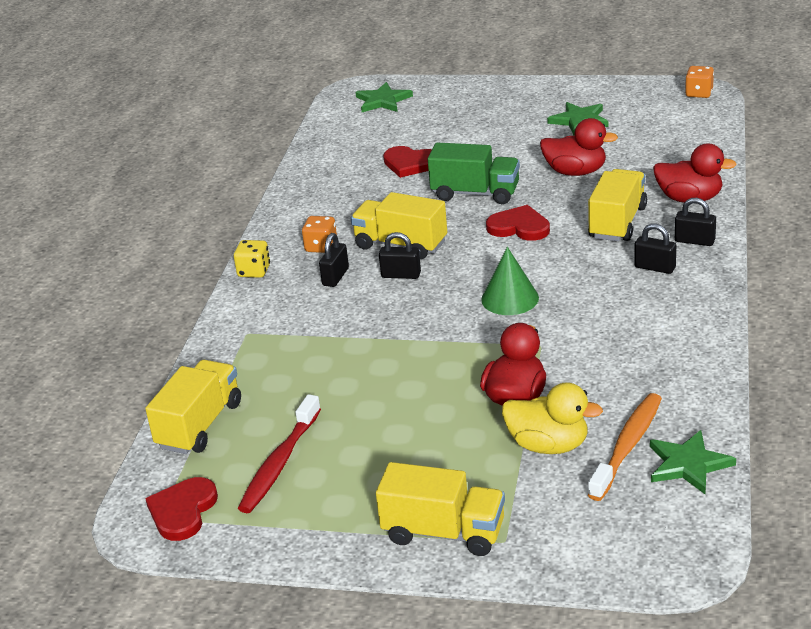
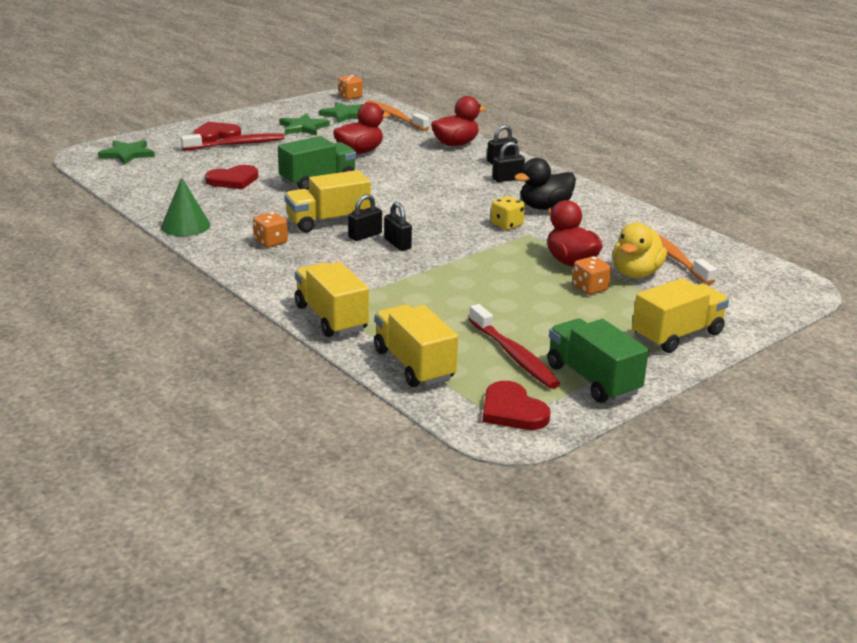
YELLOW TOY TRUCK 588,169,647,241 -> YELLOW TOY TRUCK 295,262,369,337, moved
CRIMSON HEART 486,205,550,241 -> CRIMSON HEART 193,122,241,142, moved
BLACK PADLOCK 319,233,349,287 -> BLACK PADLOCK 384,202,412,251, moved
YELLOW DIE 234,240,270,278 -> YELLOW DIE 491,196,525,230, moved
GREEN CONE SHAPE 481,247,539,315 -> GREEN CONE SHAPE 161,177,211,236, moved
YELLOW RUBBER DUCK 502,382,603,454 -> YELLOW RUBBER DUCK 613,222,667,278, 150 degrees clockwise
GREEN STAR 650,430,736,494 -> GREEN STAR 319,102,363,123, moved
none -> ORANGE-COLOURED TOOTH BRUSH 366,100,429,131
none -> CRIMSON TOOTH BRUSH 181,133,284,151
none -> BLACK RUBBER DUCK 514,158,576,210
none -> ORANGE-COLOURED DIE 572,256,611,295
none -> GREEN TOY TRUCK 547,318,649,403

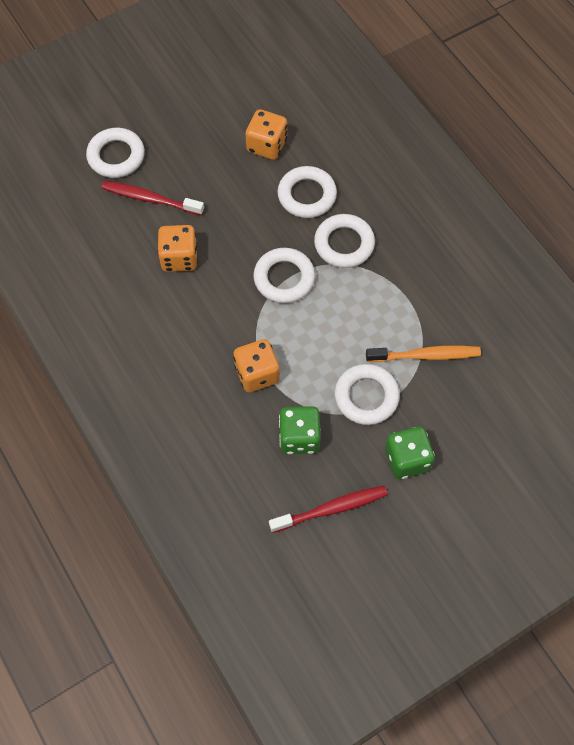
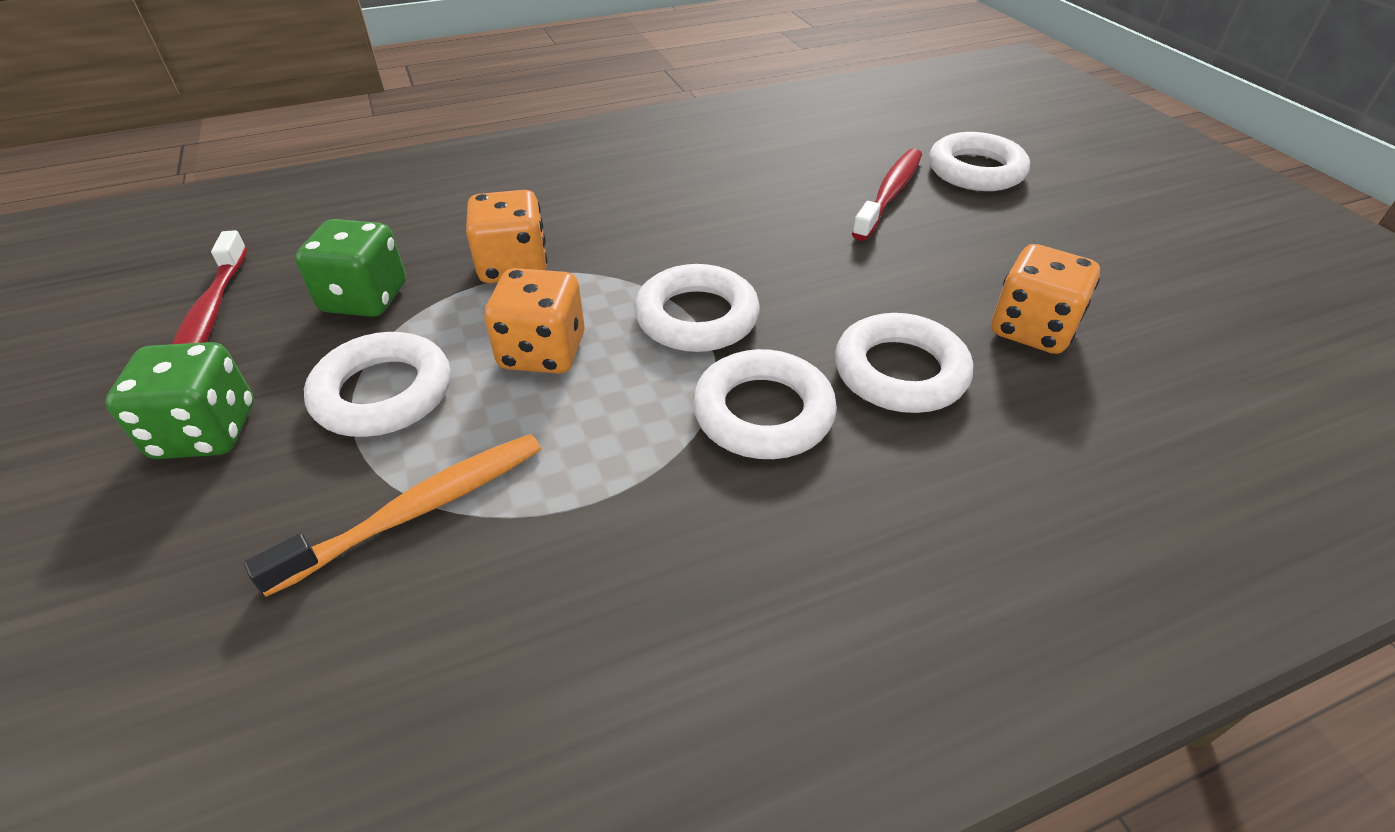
ORANGE-COLOURED DIE 158,225,198,272 -> ORANGE-COLOURED DIE 484,268,585,374, moved
ORANGE-COLOURED TOOTH BRUSH 366,346,481,362 -> ORANGE-COLOURED TOOTH BRUSH 244,434,541,597, 135 degrees counterclockwise

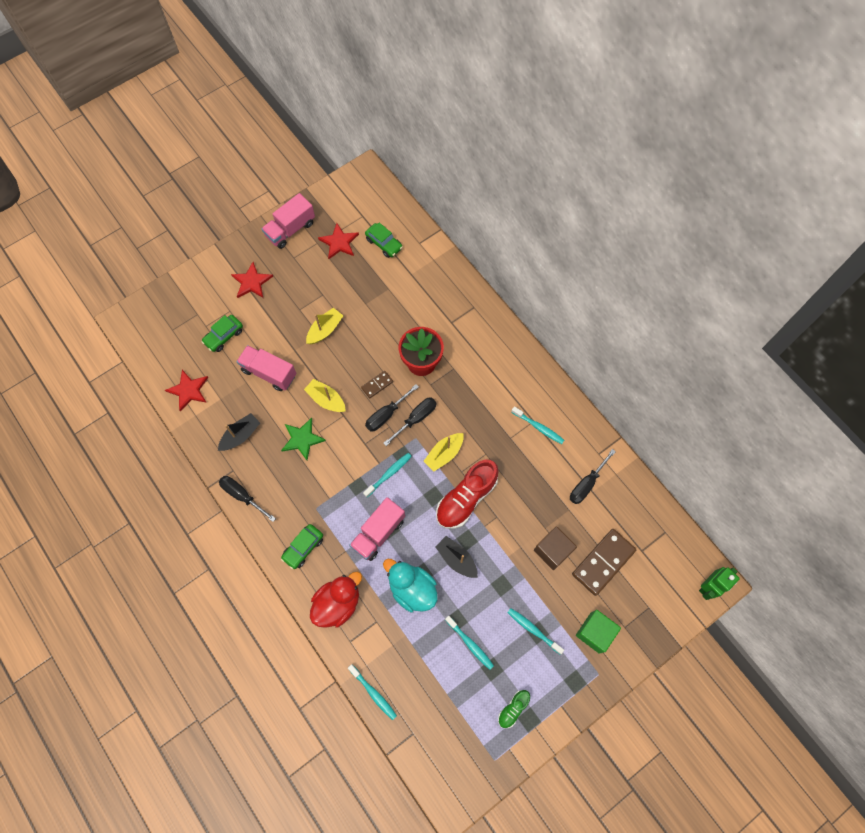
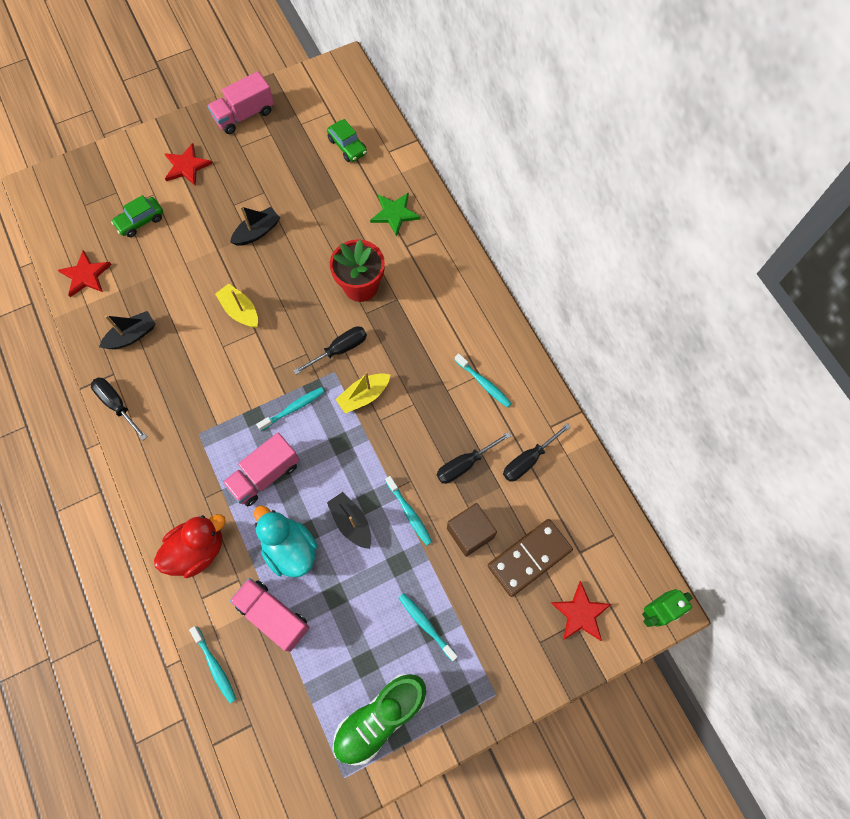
CRIMSON STAR 318,223,359,259 -> CRIMSON STAR 551,581,611,641, moved
YELLOW BOAT 306,308,343,344 -> BLACK BOAT 230,206,280,246
PINK TOY TRUCK 236,345,296,391 -> PINK TOY TRUCK 230,578,310,652, moved
DARK BROWN DOMINO 361,371,393,398 -> none
BLACK SCREWDRIVER 365,384,419,432 -> BLACK SCREWDRIVER 437,432,511,484, moved
GREEN STAR 281,418,326,460 -> GREEN STAR 370,192,420,237, moved
CRIMSON SNEAKER 436,460,498,529 -> none
GREEN CAR 281,524,323,569 -> none
GREEN BLOCK 576,610,621,654 -> none
TEAL TOOTH BRUSH 445,616,494,670 -> TEAL TOOTH BRUSH 385,476,432,546, moved
GREEN SNEAKER 498,690,530,728 -> GREEN SNEAKER 333,674,426,765, x2.03

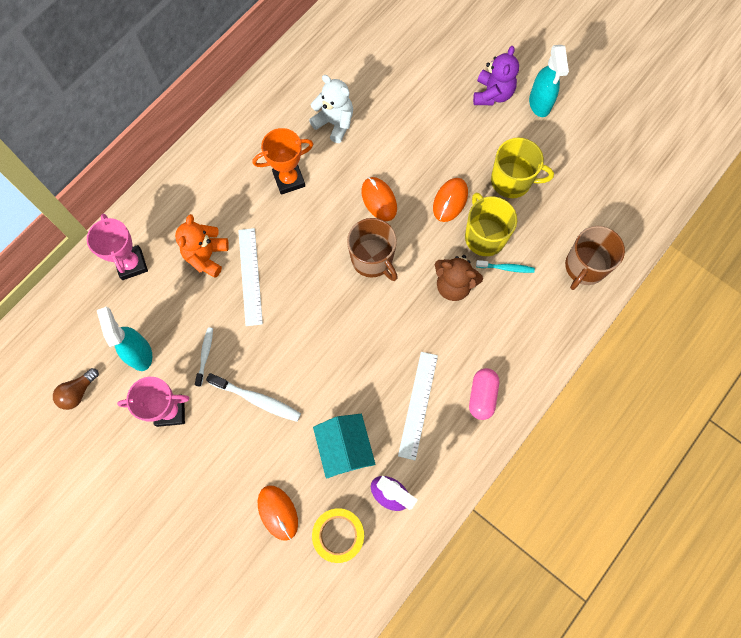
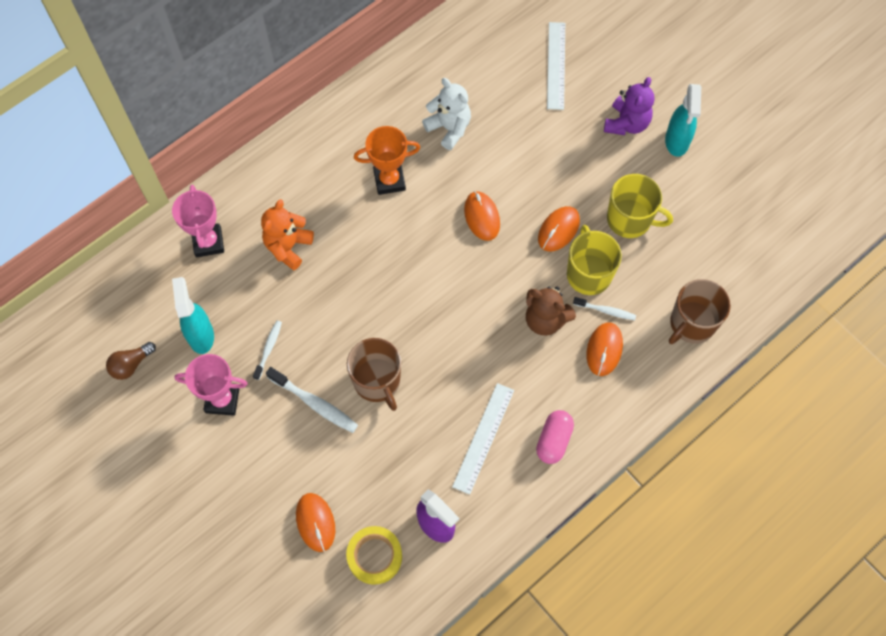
DARK BROWN COFFEE MUG 347,218,398,281 -> DARK BROWN COFFEE MUG 347,338,401,411, moved
WHITE MEASURING STICK 238,228,263,326 -> WHITE MEASURING STICK 547,22,565,110, moved
TEAL TOOTH BRUSH 476,260,535,273 -> WHITE TOOTH BRUSH 573,297,636,320
TEAL TOY HOUSE 313,414,376,479 -> none
none -> ORANGE-COLOURED COMPUTER MOUSE 586,322,623,376

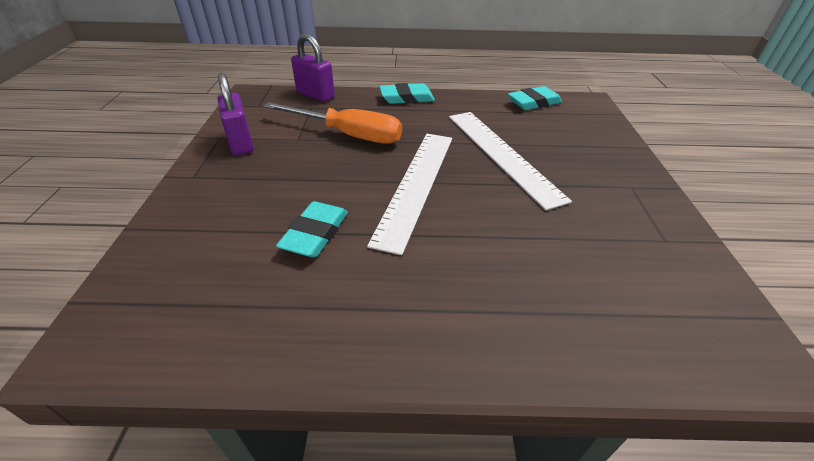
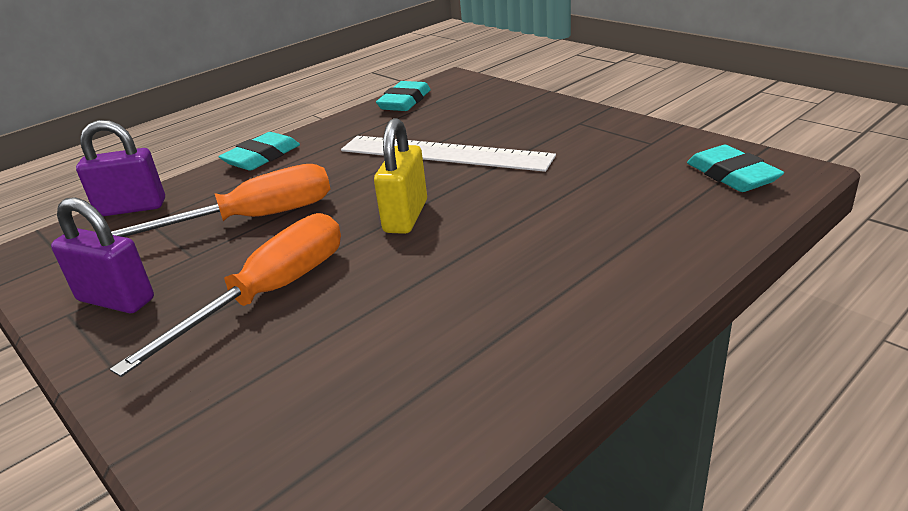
WHITE MEASURING STICK 367,134,452,255 -> YELLOW PADLOCK 374,118,427,234
TEAL PENCIL ERASER 276,201,348,258 -> TEAL PENCIL ERASER 687,145,784,192, moved
none -> ORANGE-COLOURED SCREWDRIVER 110,213,341,377

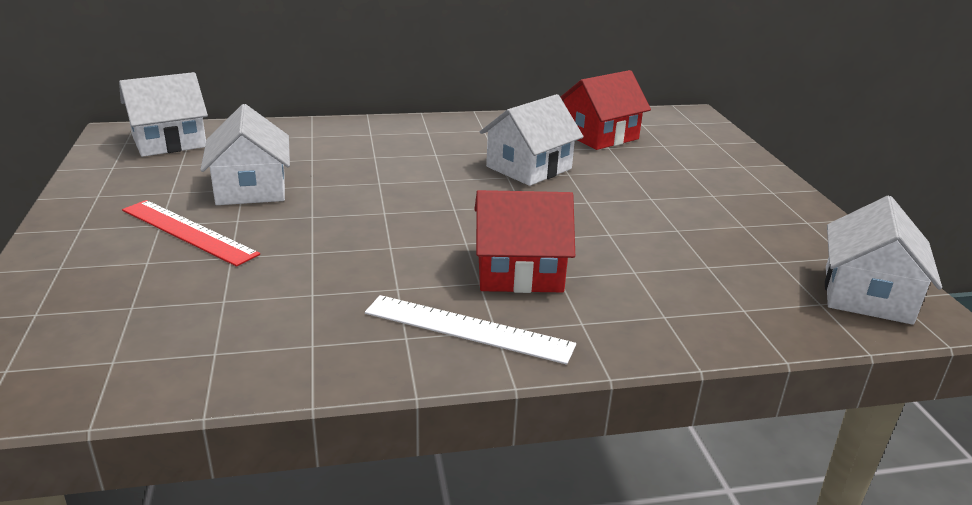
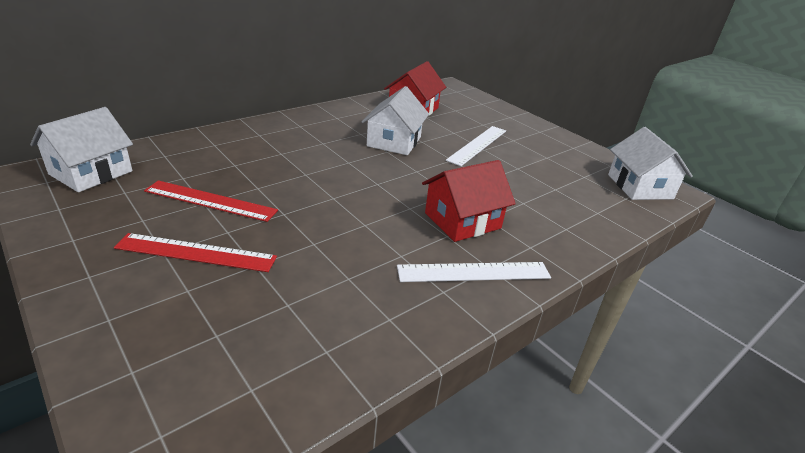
WHITE TOY HOUSE 200,104,290,205 -> CRIMSON MEASURING STICK 144,180,278,222
none -> WHITE MEASURING STICK 446,126,506,166

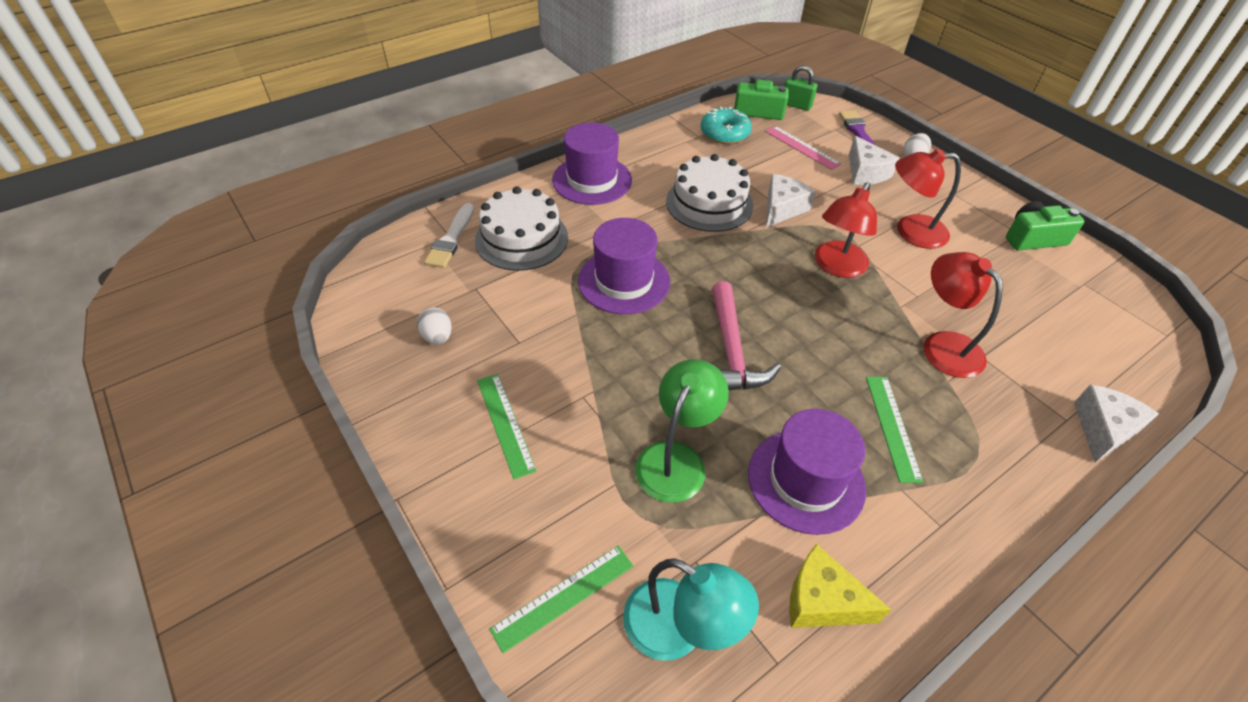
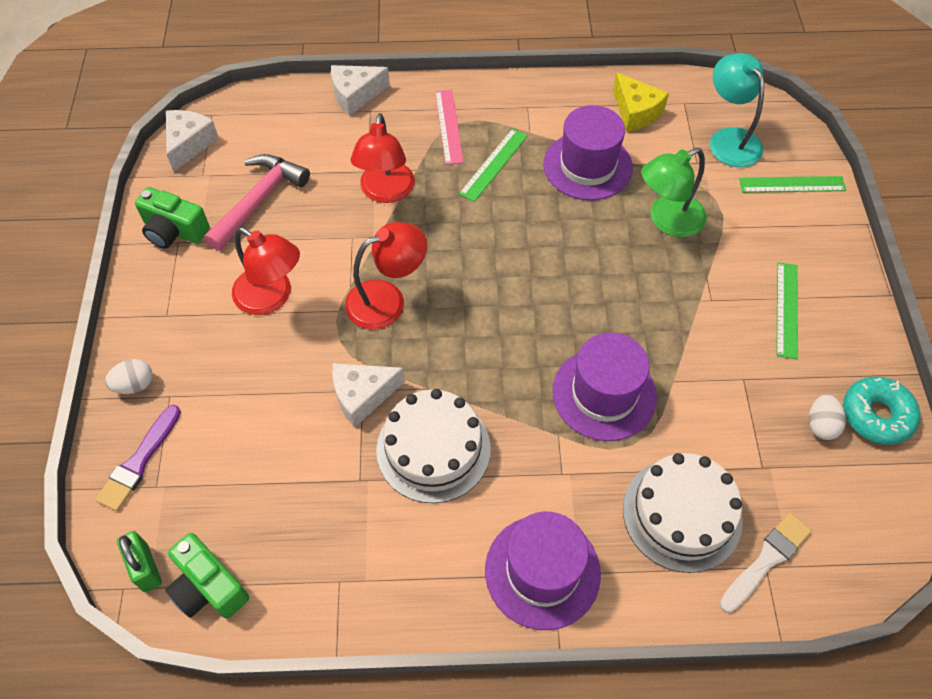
TEAL DONUT 701,106,752,144 -> TEAL DONUT 843,376,920,445, moved
PINK MEASURING STICK 765,126,842,170 -> PINK MEASURING STICK 435,90,464,165, moved
WHITE PIECE OF CHEESE 849,136,900,185 -> WHITE PIECE OF CHEESE 166,110,219,171, moved
PINK CLAW HAMMER 712,282,781,390 -> PINK CLAW HAMMER 204,154,310,251, moved

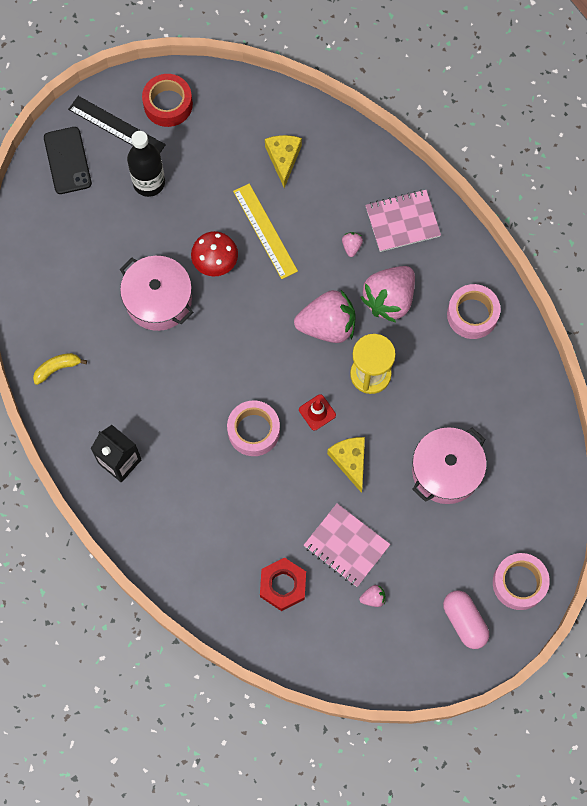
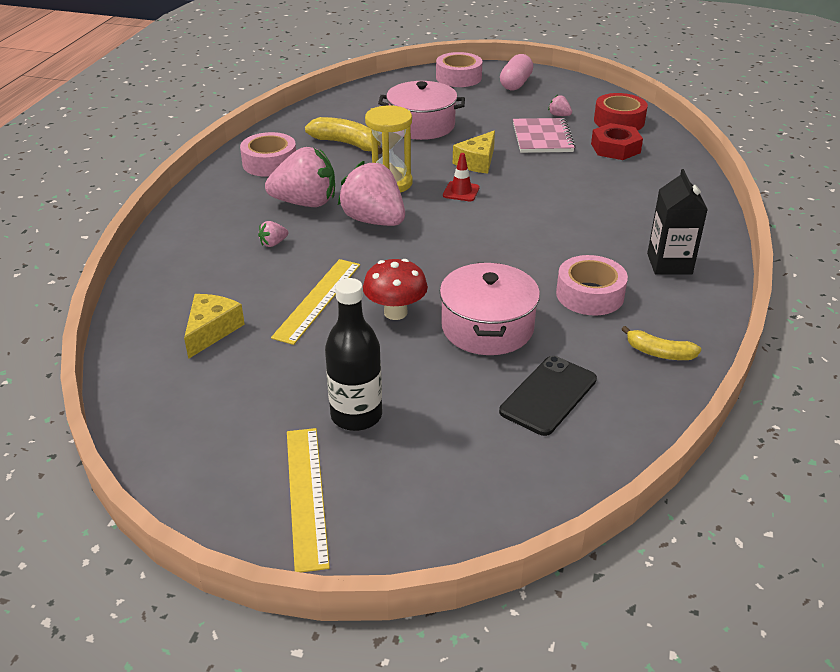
CRIMSON TAPE 142,74,193,127 -> CRIMSON TAPE 594,93,648,130, moved
BLACK MEASURING STICK 68,96,166,153 -> YELLOW MEASURING STICK 287,428,330,572
BLACK MOBILE PHONE 44,127,92,194 -> BLACK MOBILE PHONE 499,356,597,436, moved
YELLOW PIECE OF CHEESE 265,135,302,188 -> YELLOW PIECE OF CHEESE 184,294,245,359, 150 degrees clockwise
PINK EXERCISE BOOK 365,190,441,252 -> none
PINK TAPE 227,400,280,456 -> PINK TAPE 556,255,628,315, moved
none -> YELLOW BANANA 305,117,382,154

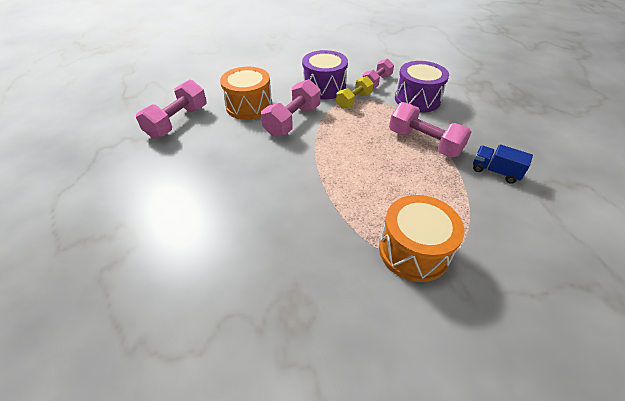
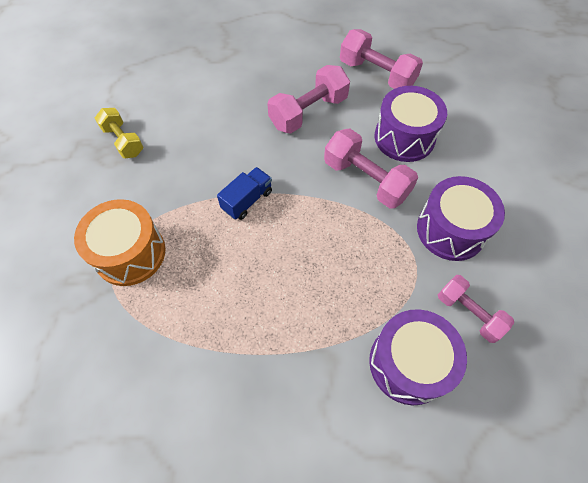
ORANGE-COLOURED TOY DRUM 220,67,272,120 -> VIOLET TOY DRUM 375,86,447,162
YELLOW HAND WEIGHT 336,76,373,109 -> YELLOW HAND WEIGHT 95,108,143,158, moved
PINK HAND WEIGHT 389,102,471,158 -> PINK HAND WEIGHT 267,65,350,133, moved
COBALT TOY TRUCK 473,144,533,184 -> COBALT TOY TRUCK 217,167,272,220, moved

